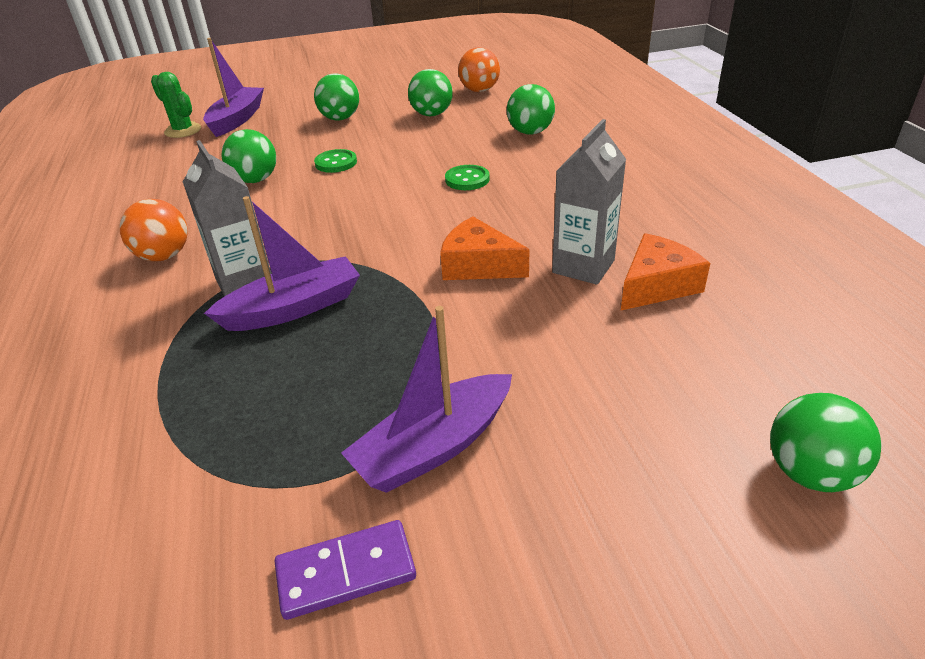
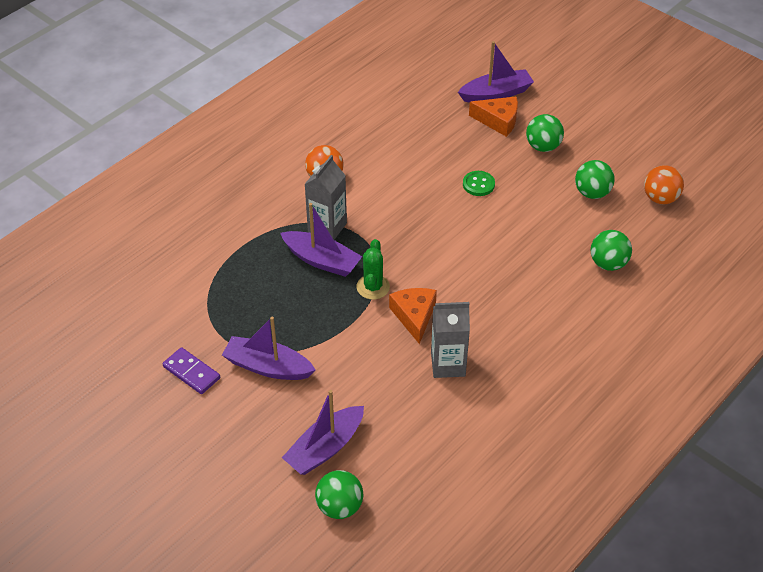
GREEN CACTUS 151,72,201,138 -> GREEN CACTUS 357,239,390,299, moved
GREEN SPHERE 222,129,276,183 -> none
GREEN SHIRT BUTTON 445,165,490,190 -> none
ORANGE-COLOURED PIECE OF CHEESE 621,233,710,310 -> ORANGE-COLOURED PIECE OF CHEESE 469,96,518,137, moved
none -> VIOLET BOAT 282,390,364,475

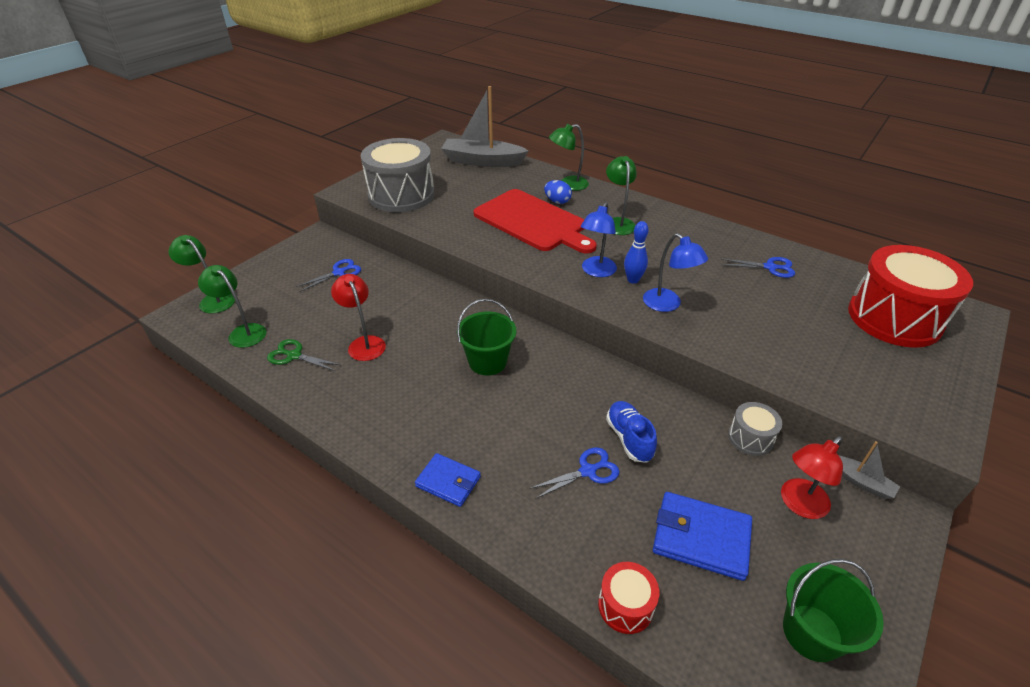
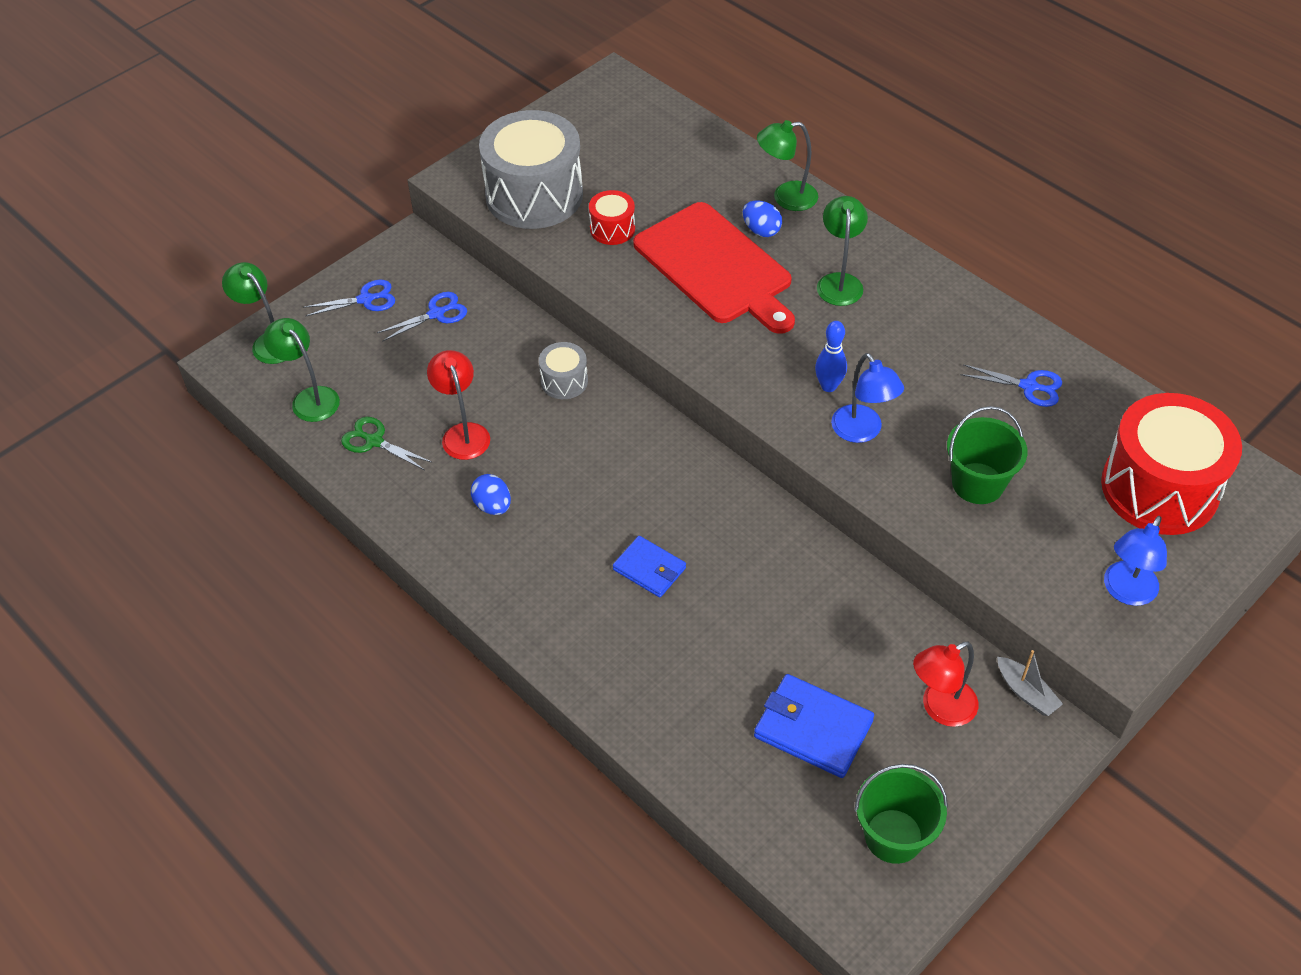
GRAY BOAT 441,86,529,167 -> none
COBALT LAMP 581,202,617,277 -> COBALT LAMP 1104,516,1167,606, moved
GREEN BUCKET 457,299,516,375 -> GREEN BUCKET 947,406,1028,504, moved
COBALT SNEAKER 606,401,657,463 -> none
GRAY TOY DRUM 728,402,782,456 -> GRAY TOY DRUM 539,342,588,399, moved
COBALT SHEARS 529,448,619,499 -> COBALT SHEARS 303,280,395,317, moved
COBALT BILLFOLD 415,453,481,507 -> COBALT BILLFOLD 613,536,686,598, moved
CRIMSON TOY DRUM 598,562,660,634 -> CRIMSON TOY DRUM 589,190,635,245, moved
none -> COBALT TOY EGG 471,474,511,515

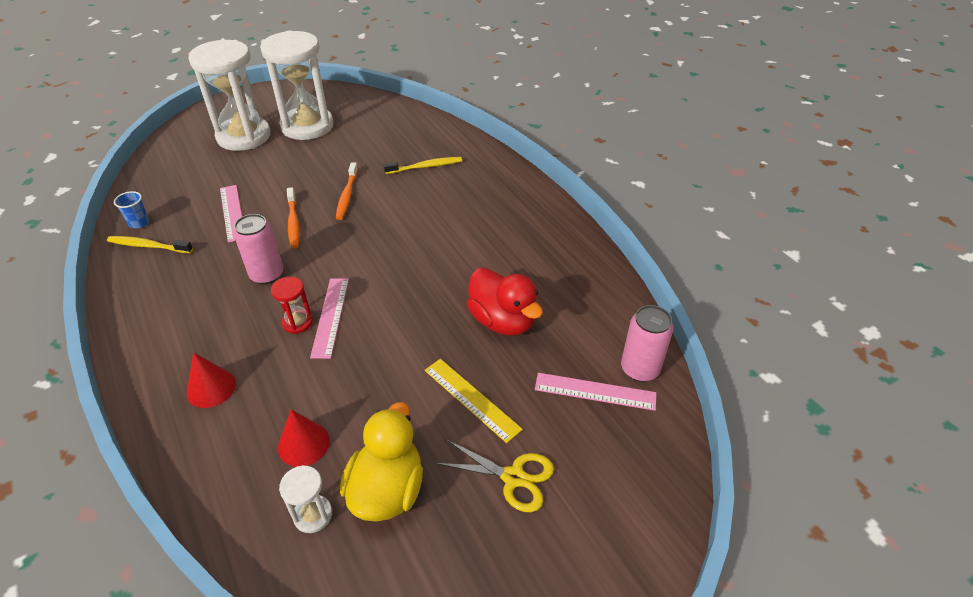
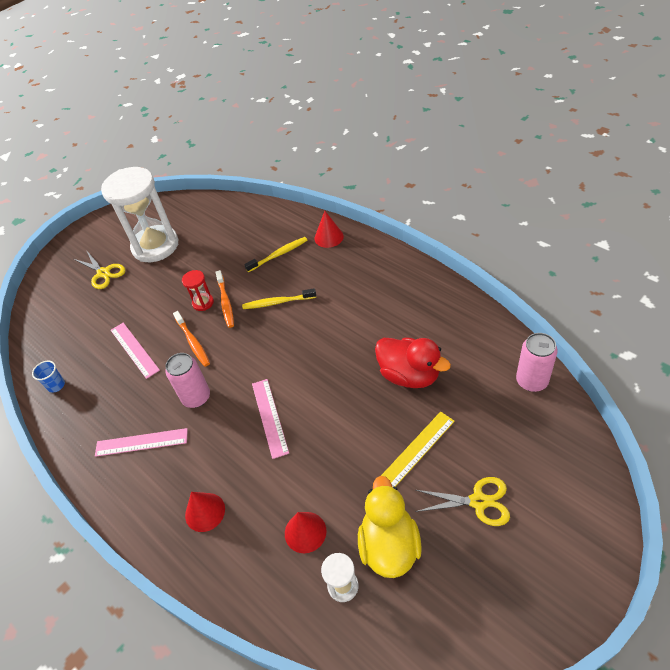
WHITE HOURGLASS 188,40,271,151 -> YELLOW SHEARS 74,250,125,289
YELLOW TOOTH BRUSH 107,236,193,253 -> YELLOW TOOTH BRUSH 242,288,316,309, moved
CRIMSON HOURGLASS 271,276,313,334 -> CRIMSON HOURGLASS 182,270,214,311, moved
YELLOW MEASURING STICK 425,359,523,443 -> YELLOW MEASURING STICK 381,411,455,487, 75 degrees counterclockwise
PINK MEASURING STICK 535,373,656,411 -> PINK MEASURING STICK 95,428,188,457, moved
none -> CRIMSON CONE SHAPE 314,211,344,248

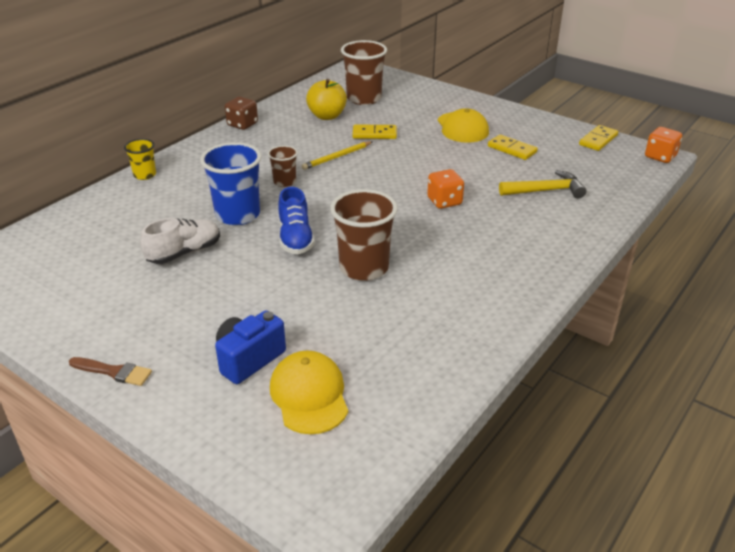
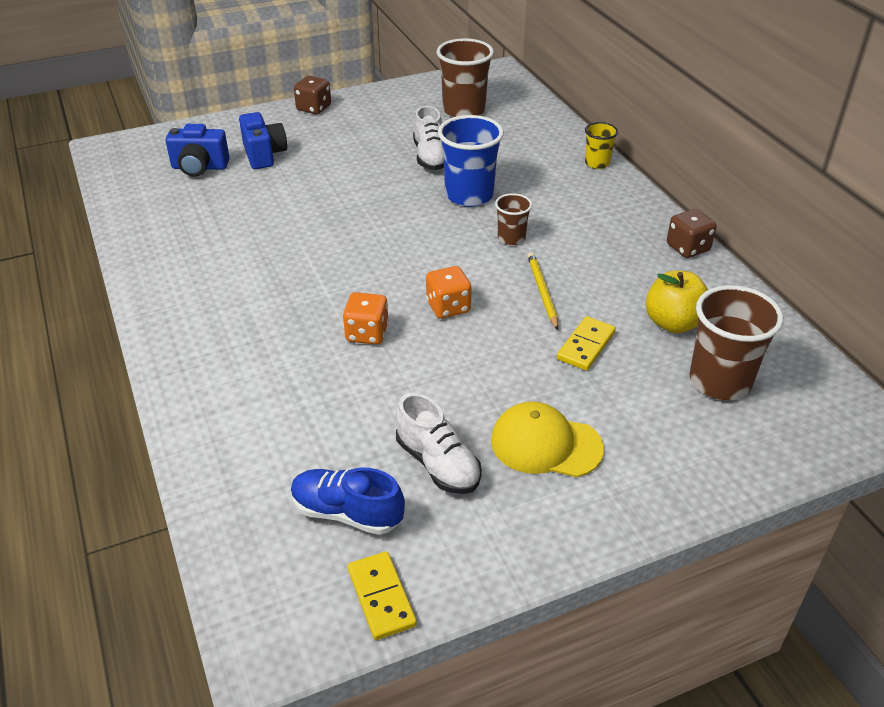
ORANGE-COLOURED DIE 645,127,682,163 -> ORANGE-COLOURED DIE 426,266,472,319, moved
YELLOW DOMINO 488,135,538,160 -> WHITE SNEAKER 396,393,482,494
YELLOW CLAW HAMMER 499,170,586,198 -> none
COBALT SNEAKER 278,187,315,254 -> COBALT SNEAKER 291,468,405,535, moved
DARK BROWN CUP 330,189,398,281 -> DARK BROWN CUP 436,38,494,117, moved
YELLOW PEAKED CAP 270,351,348,434 -> COBALT CAMERA 166,124,230,177
DARK BROWN PAINT BRUSH 69,357,152,386 -> DARK BROWN DIE 294,76,331,115

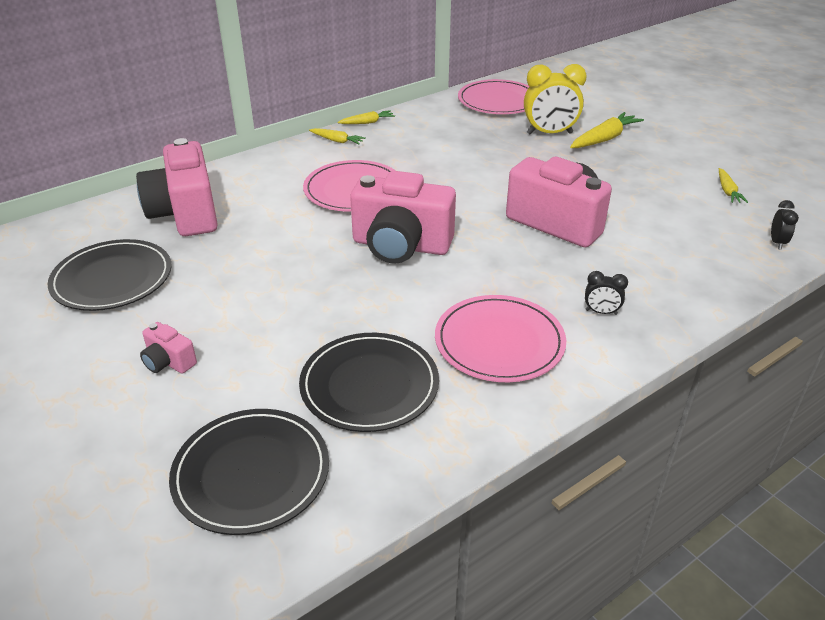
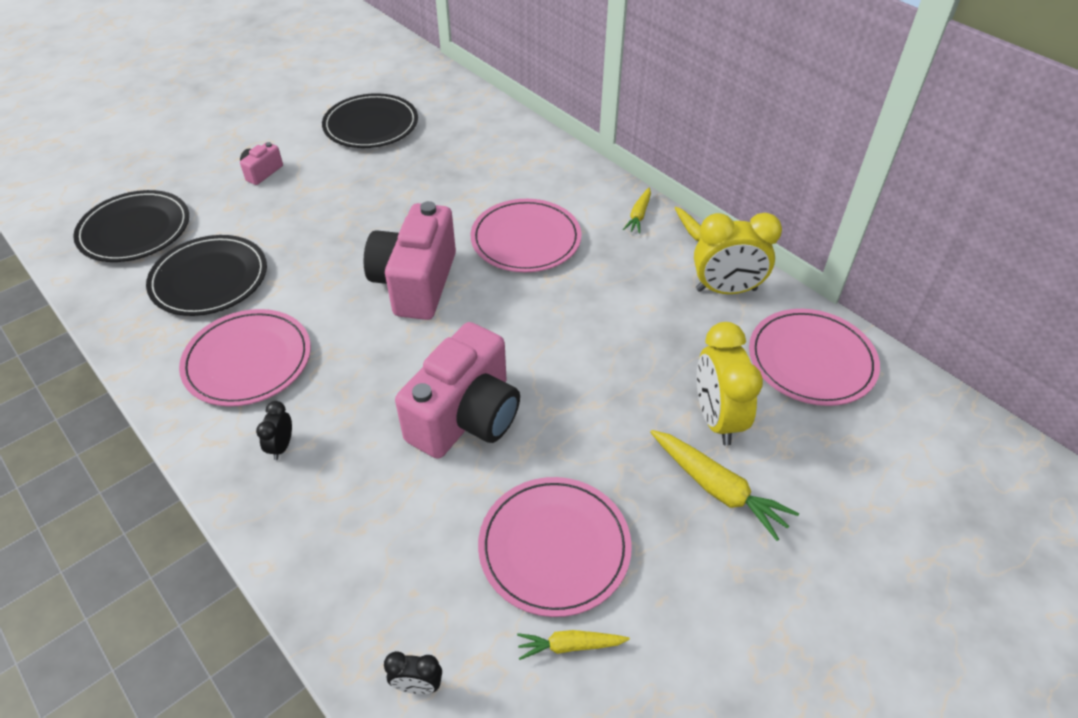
PINK CAMERA 136,138,218,236 -> none
none -> YELLOW BEDSIDE CLOCK 694,213,782,294
none -> PINK PLATE 478,477,632,617

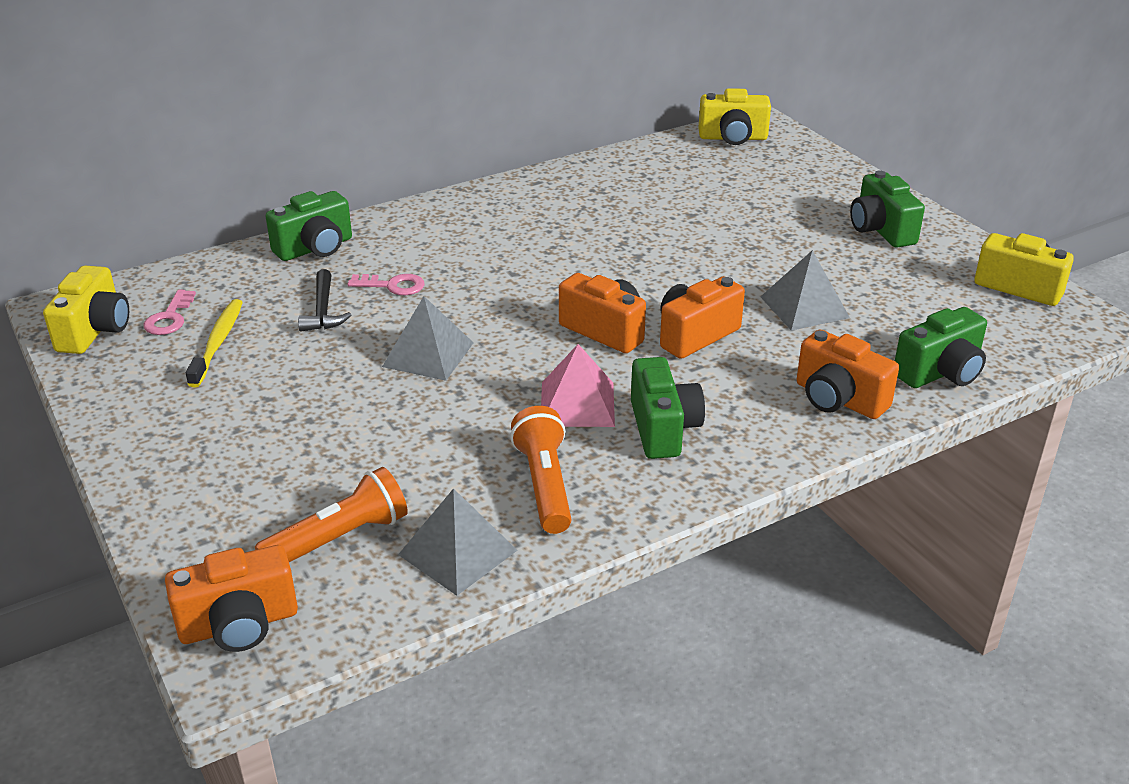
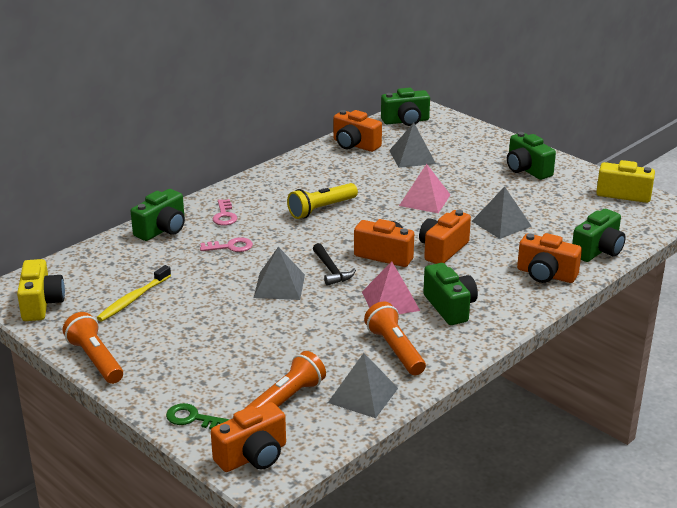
YELLOW CAMERA 698,88,771,145 -> GREEN CAMERA 381,88,430,126
BLACK CLAW HAMMER 298,269,351,332 -> BLACK CLAW HAMMER 313,243,356,286, moved
PINK DOOR KEY 143,290,196,335 -> PINK DOOR KEY 213,199,238,226, moved
YELLOW TOOTH BRUSH 186,299,243,387 -> YELLOW TOOTH BRUSH 97,265,171,321, 135 degrees counterclockwise
none -> ORANGE-COLOURED CAMERA 333,110,382,152
none -> GRAY PYRAMID SHAPE 389,123,436,168
none -> PINK PYRAMID SHAPE 399,164,450,213
none -> YELLOW POCKET TORCH 287,183,358,219
none -> ORANGE-COLOURED POCKET TORCH 63,312,123,384
none -> GREEN DOOR KEY 166,403,229,429

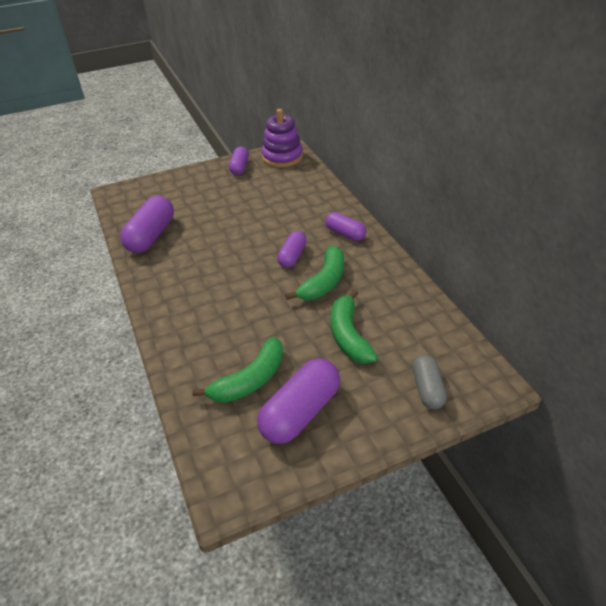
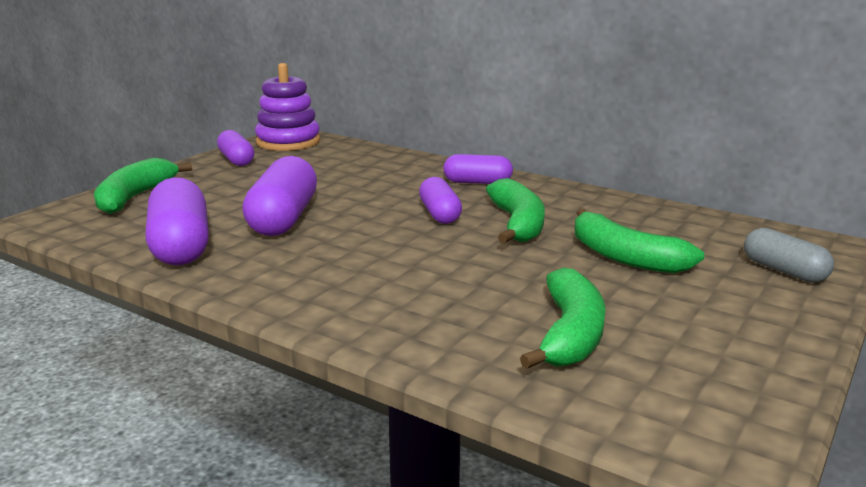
VIOLET PILL SHAPE 257,358,340,444 -> VIOLET PILL SHAPE 242,156,317,236, moved
none -> GREEN BANANA 94,158,192,214

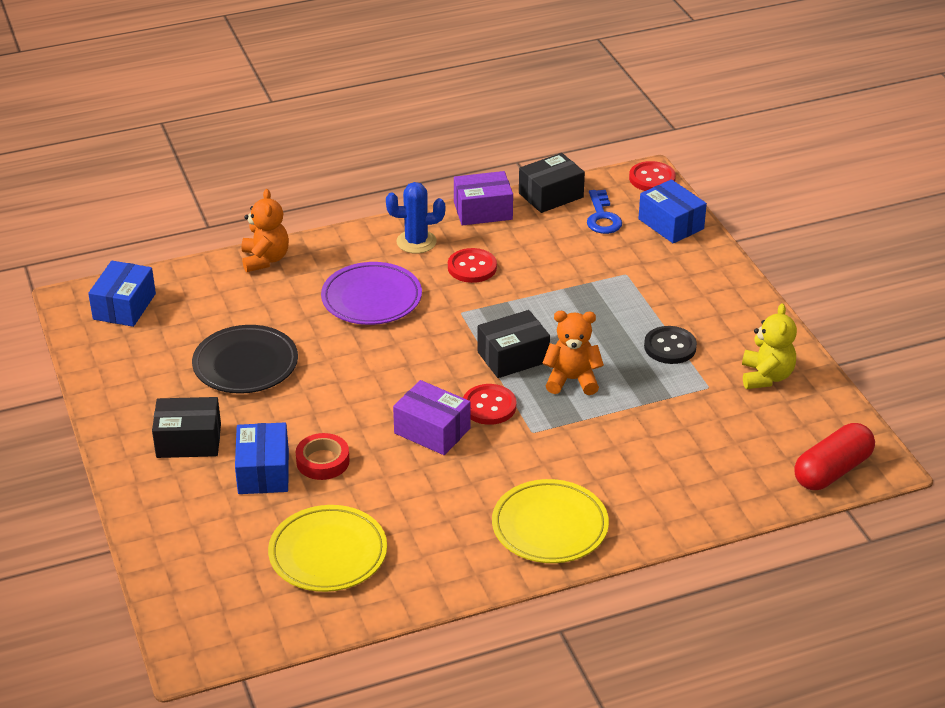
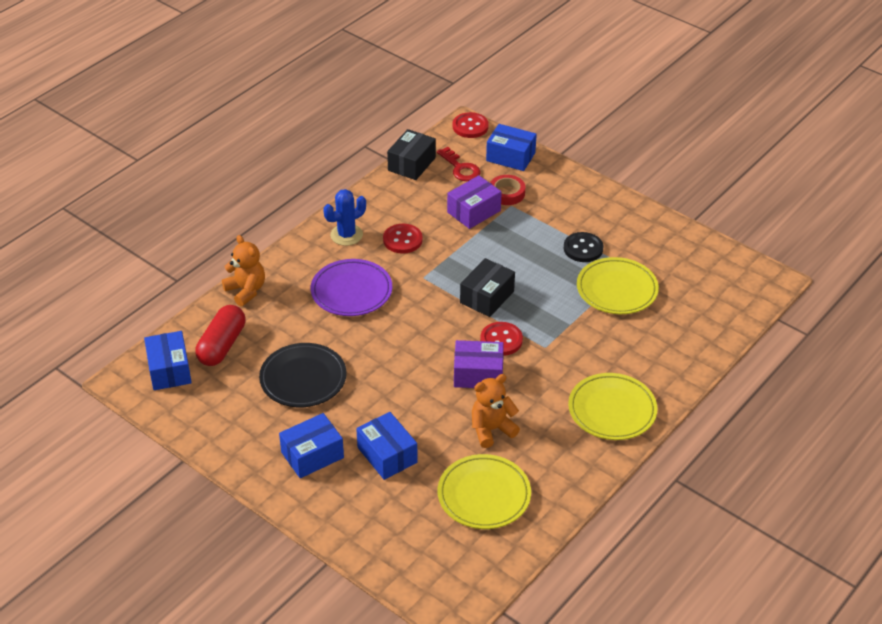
VIOLET PARCEL 454,171,513,225 -> VIOLET PARCEL 447,175,502,229, moved
COBALT DOOR KEY 587,190,622,234 -> CRIMSON DOOR KEY 437,147,481,181
YELLOW TEDDY BEAR 742,303,797,389 -> none
ORANGE-COLOURED TEDDY BEAR 542,311,604,395 -> ORANGE-COLOURED TEDDY BEAR 472,374,520,448, moved
BLACK PARCEL 152,397,221,458 -> COBALT PARCEL 279,413,344,478
CRIMSON PILL SHAPE 794,423,875,490 -> CRIMSON PILL SHAPE 195,305,246,366, moved
CRIMSON TAPE 296,433,350,480 -> CRIMSON TAPE 490,175,525,205, moved
none -> YELLOW PLATE 577,257,659,314

